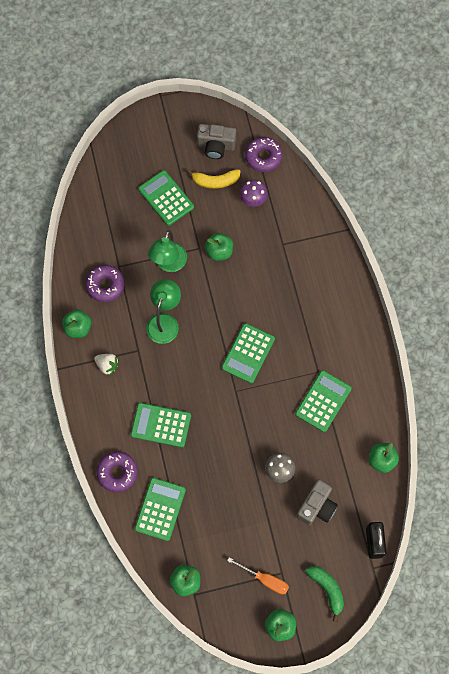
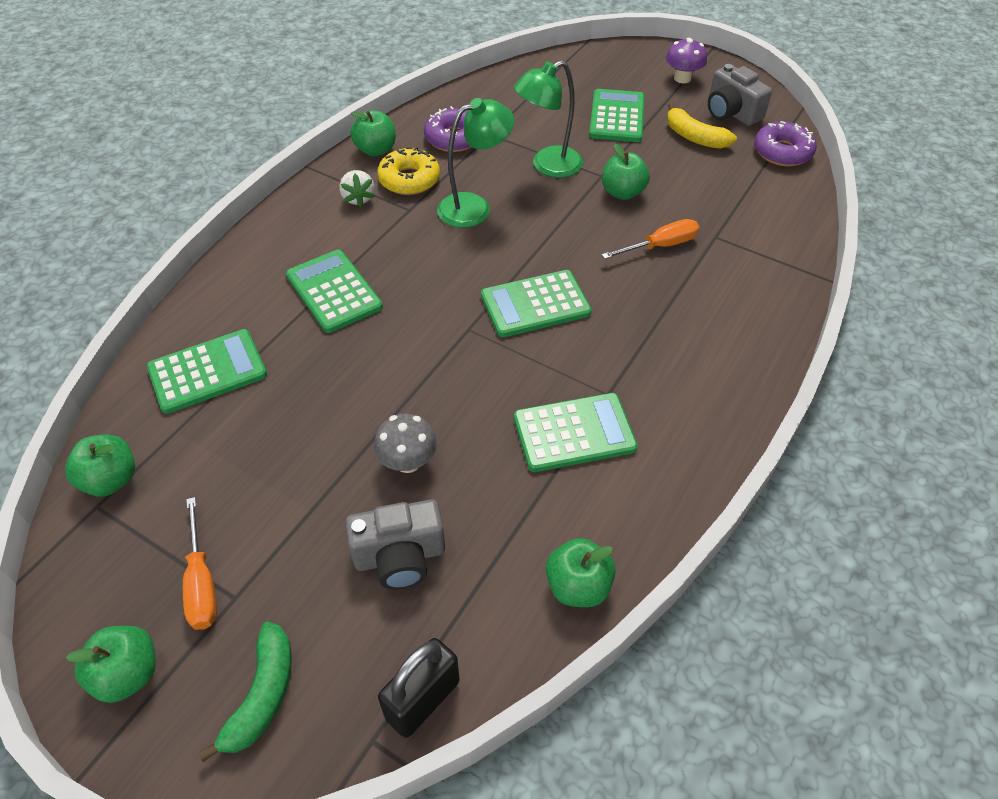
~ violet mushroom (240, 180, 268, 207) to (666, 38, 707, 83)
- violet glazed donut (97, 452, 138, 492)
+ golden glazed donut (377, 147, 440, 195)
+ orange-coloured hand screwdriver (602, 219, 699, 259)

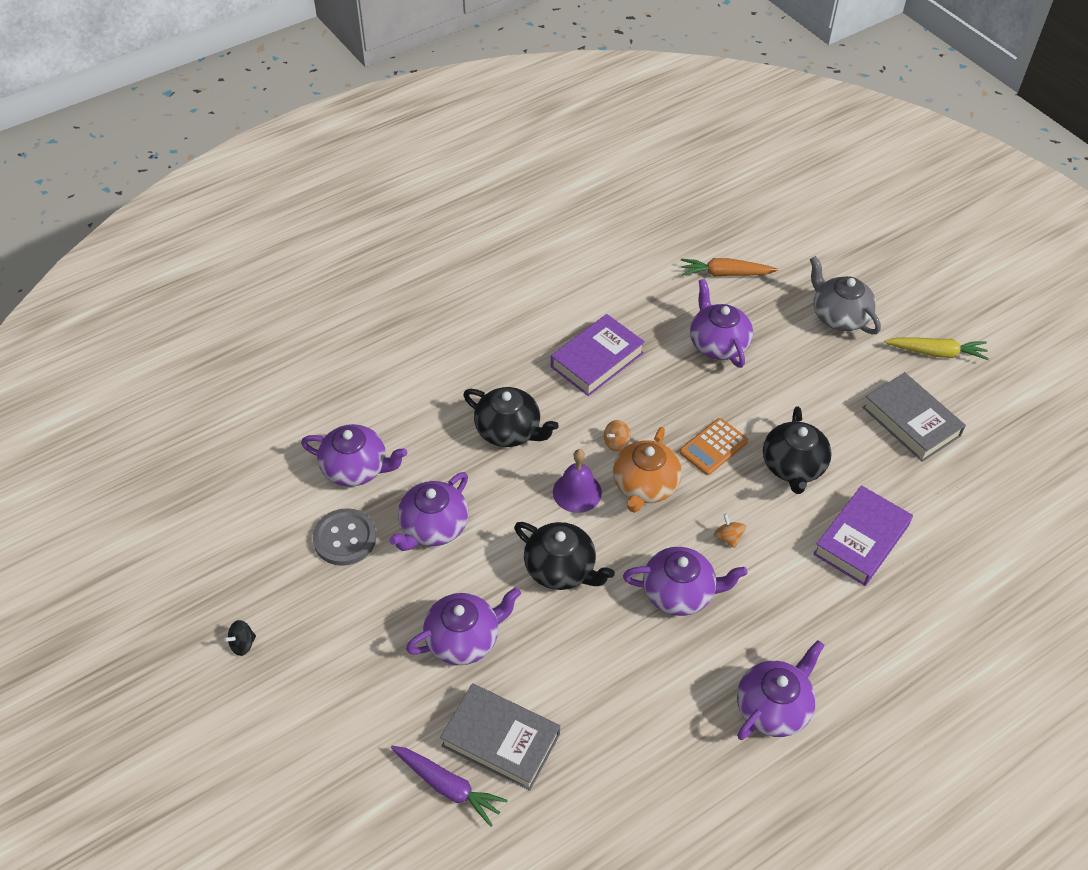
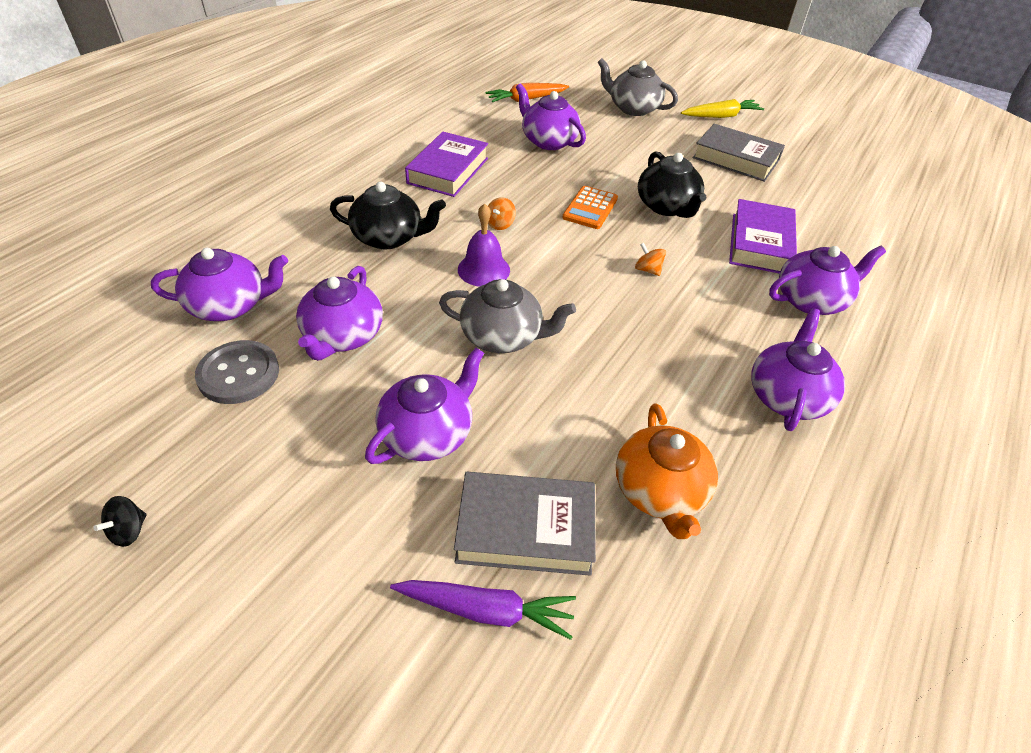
~ orange-coloured china teapot (613, 427, 682, 513) to (616, 404, 718, 539)
~ ebony china teapot (514, 522, 615, 590) to grey china teapot (439, 279, 576, 353)
~ violet china teapot (623, 547, 747, 616) to (769, 246, 886, 315)

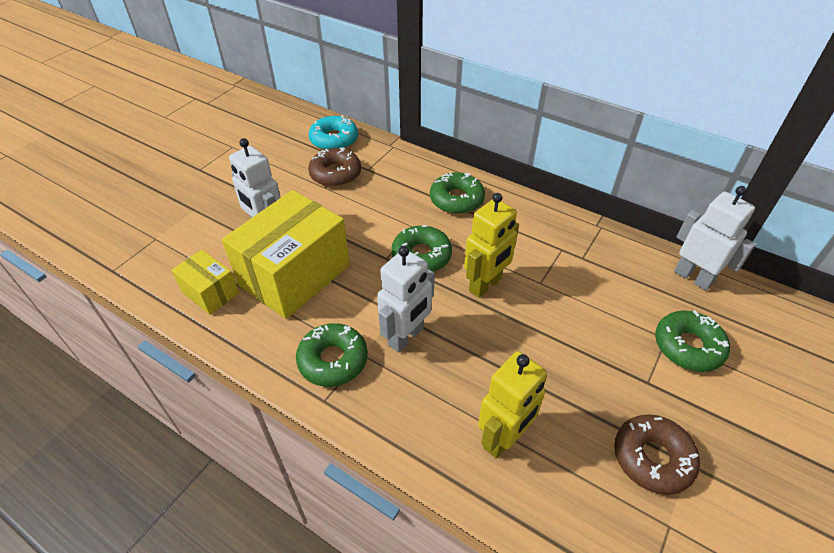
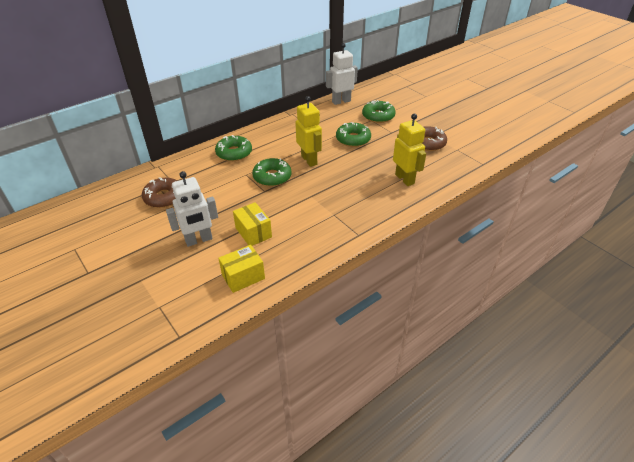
- turquoise glazed donut (309, 115, 358, 150)
~ golden package (222, 190, 350, 319) = (233, 202, 272, 246) x0.51
- white robot figure (377, 246, 435, 352)
~ green glazed donut (296, 323, 368, 387) to (336, 122, 371, 147)

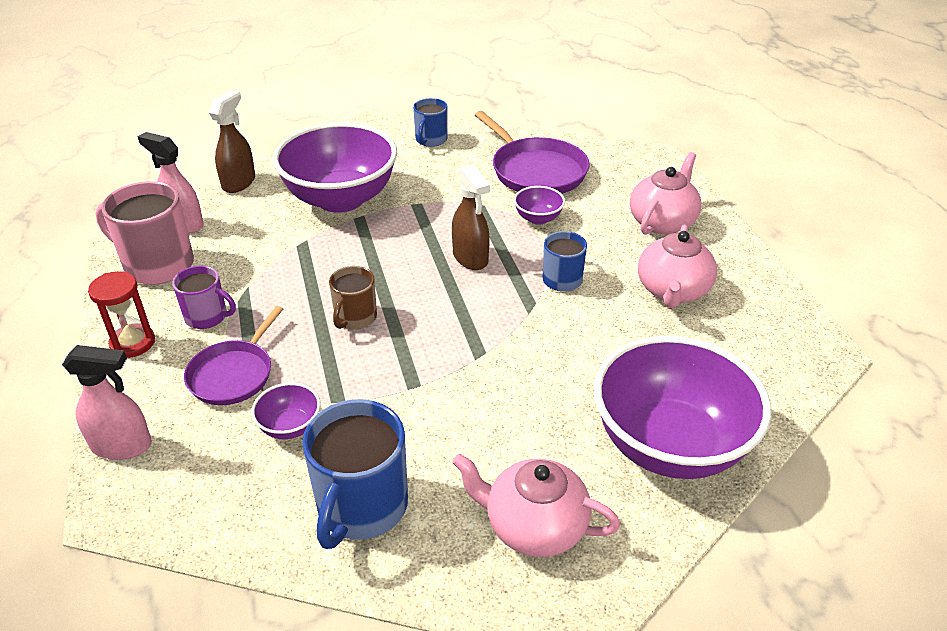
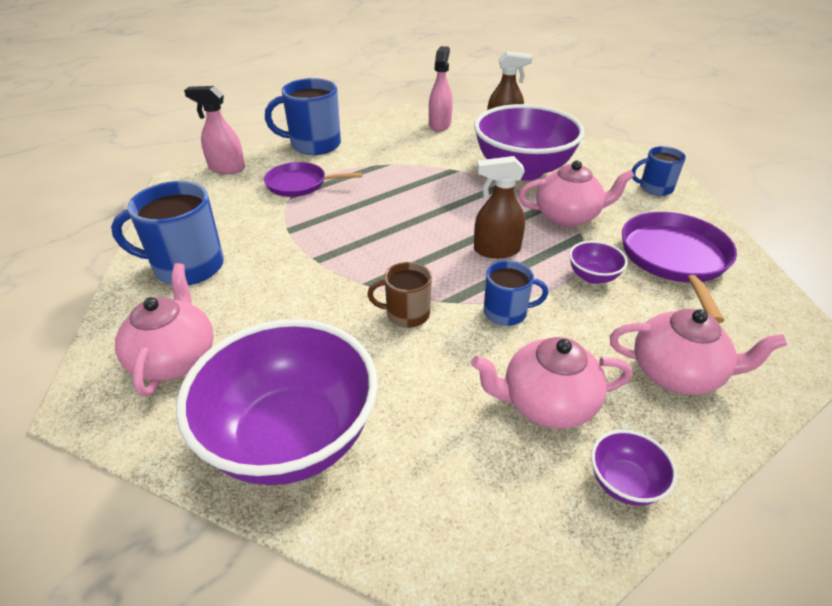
~ violet frying pan (475, 111, 590, 194) = (622, 212, 737, 323) 150 degrees clockwise
~ dark brown spray cleaner (452, 164, 490, 270) = (474, 156, 525, 258) 45 degrees clockwise
- rosy coffee mug (96, 181, 194, 285)
- violet coffee mug (172, 266, 236, 329)
~ dark brown coffee mug (329, 266, 377, 329) to (367, 262, 432, 328)
~ crimson hourglass (88, 271, 155, 358) to blue coffee mug (265, 78, 341, 155)
~ rosy spray cleaner (62, 345, 152, 460) = (184, 86, 245, 174) 120 degrees clockwise
~ violet serving bowl (251, 383, 321, 439) to (591, 430, 677, 506)
+ rosy china teapot (519, 160, 635, 227)

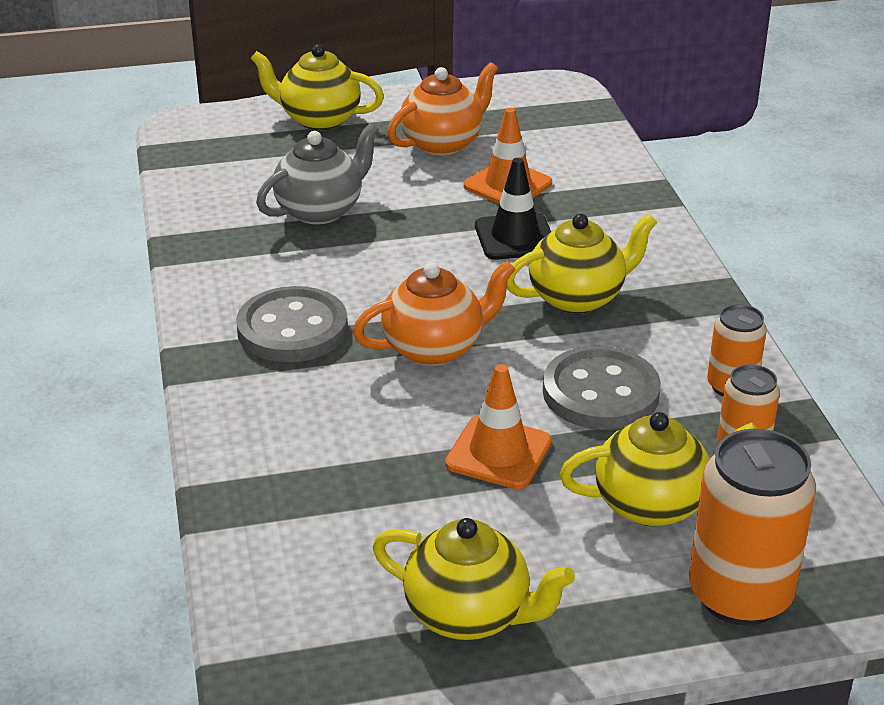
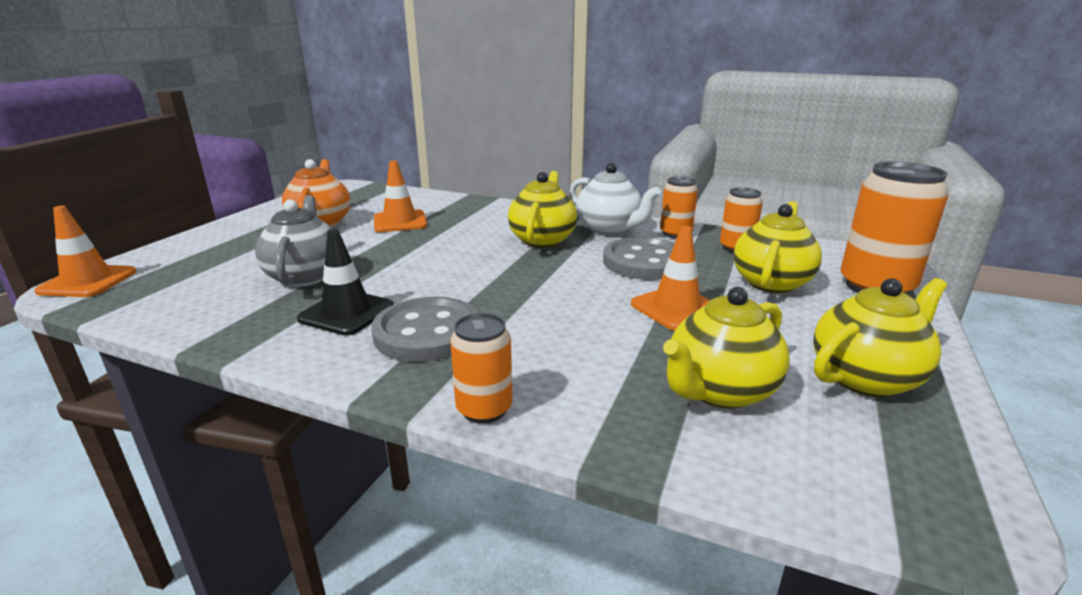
~ golden china teapot (250, 44, 384, 131) to (663, 287, 790, 409)
~ ebony road cone (475, 158, 551, 260) to (297, 230, 394, 335)
- orange-coloured china teapot (353, 261, 516, 366)
+ white china teapot (569, 163, 661, 235)
+ orange-coloured road cone (34, 206, 136, 297)
+ orange-coloured soda can (450, 313, 513, 424)

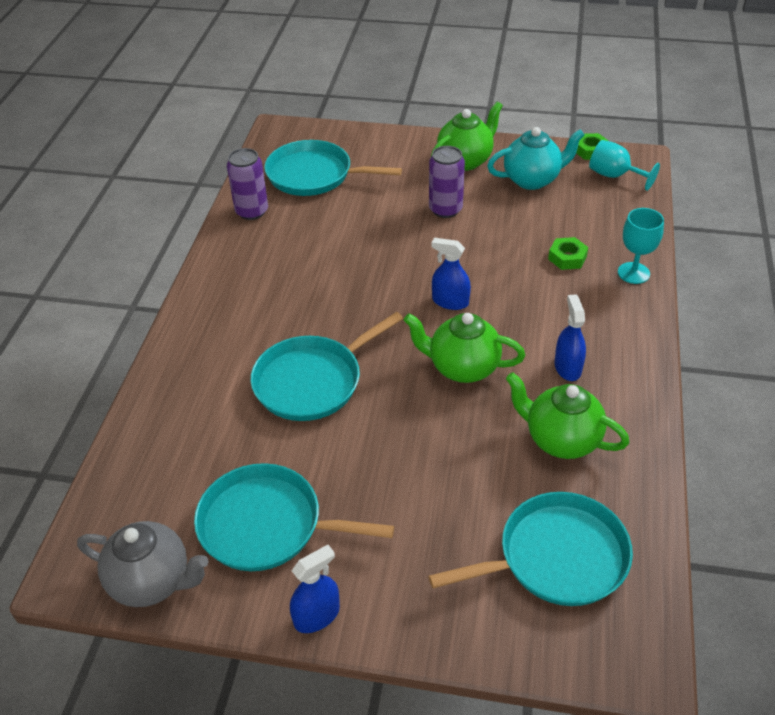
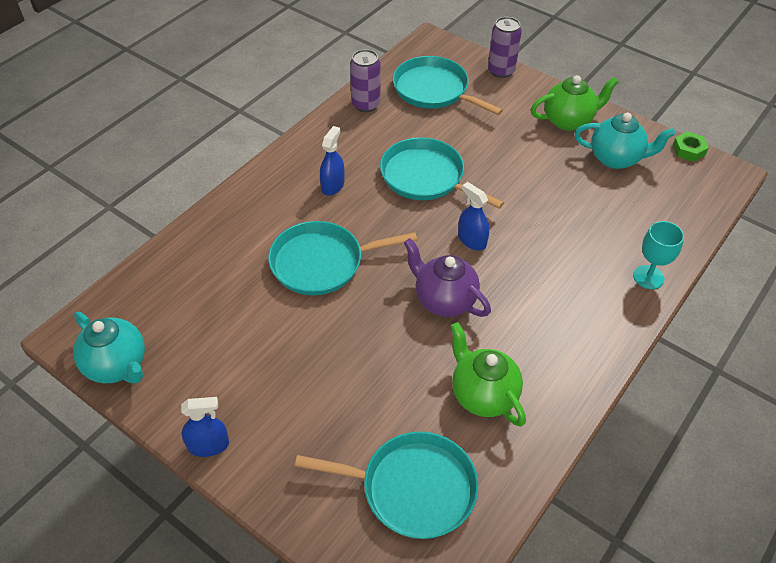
- turquoise chalice (589, 140, 660, 191)
~ violet soda can (429, 146, 465, 218) to (488, 17, 522, 78)
- green hex nut (548, 237, 588, 270)
~ blue spray cleaner (554, 294, 586, 381) to (320, 126, 344, 196)
~ green china teapot (404, 313, 525, 383) to violet china teapot (404, 238, 491, 317)
~ turquoise frying pan (194, 463, 394, 571) to (380, 137, 504, 209)
~ grey china teapot (77, 521, 209, 607) to turquoise china teapot (73, 312, 145, 383)

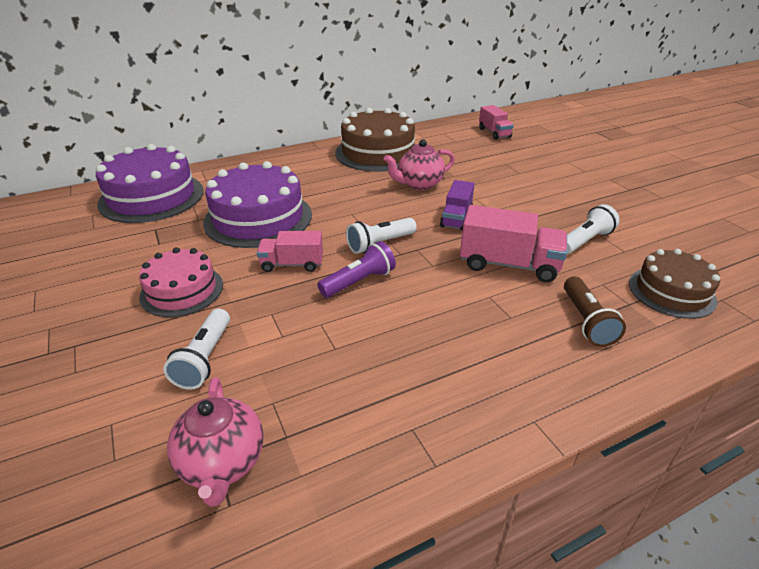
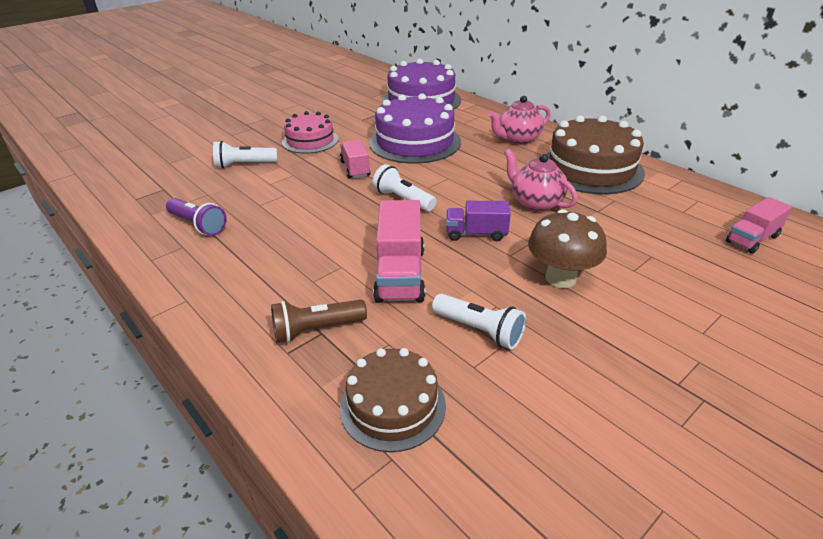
~ violet torch (317, 241, 396, 298) to (166, 198, 227, 236)
~ rosy china teapot (167, 377, 264, 507) to (488, 96, 550, 145)
+ dark brown mushroom (528, 209, 607, 288)

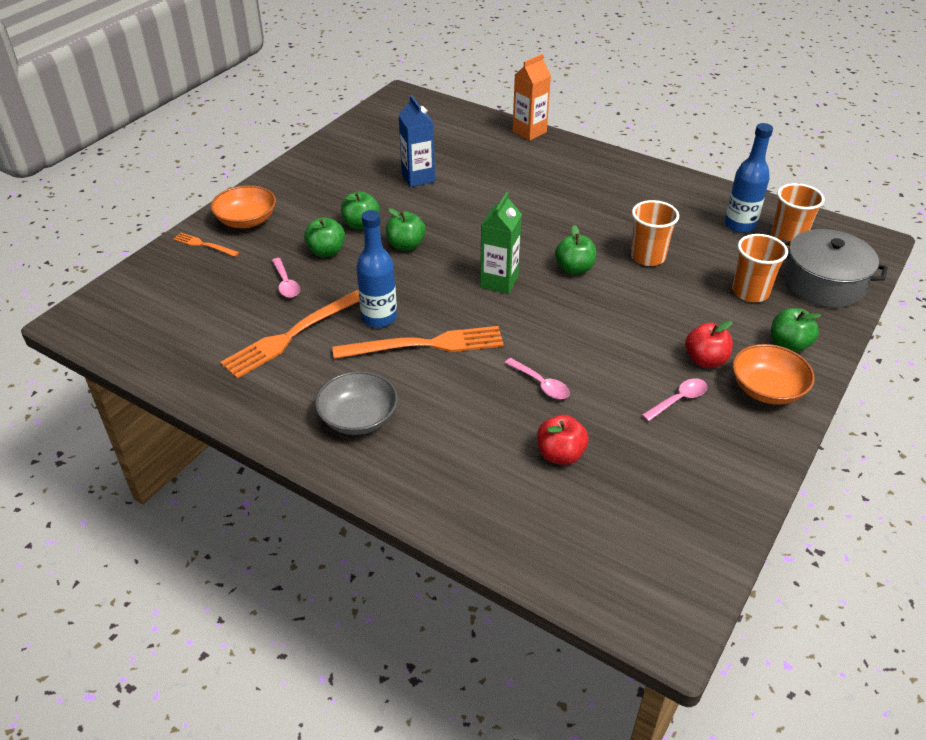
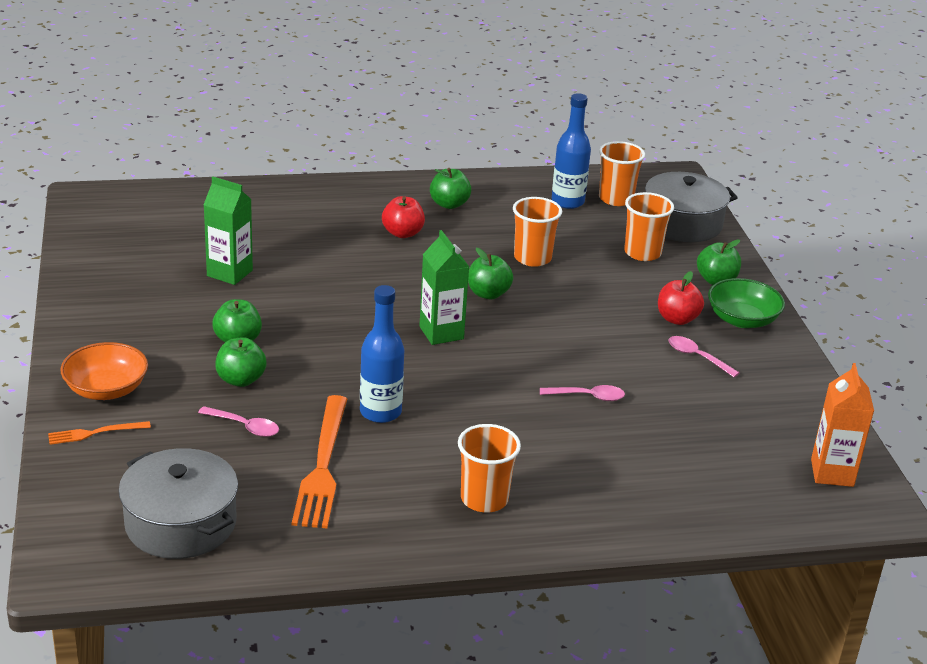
~ orange-coloured juice carton (512, 54, 551, 141) to (811, 363, 874, 487)
~ blue juice carton (398, 95, 435, 187) to green juice carton (203, 177, 253, 285)
~ green toy apple (385, 208, 426, 251) to (430, 168, 471, 209)
- orange-coloured table fork (333, 326, 504, 359)
~ orange-coloured serving bowl (732, 344, 815, 405) to green serving bowl (708, 278, 785, 328)
~ grey serving bowl (315, 371, 398, 435) to orange-coloured cup (458, 424, 521, 512)
~ rosy tablespoon (642, 378, 708, 422) = (668, 336, 740, 377) 60 degrees counterclockwise
~ crimson toy apple (537, 415, 588, 465) to (382, 196, 425, 238)
+ grey stockpot (118, 448, 238, 559)

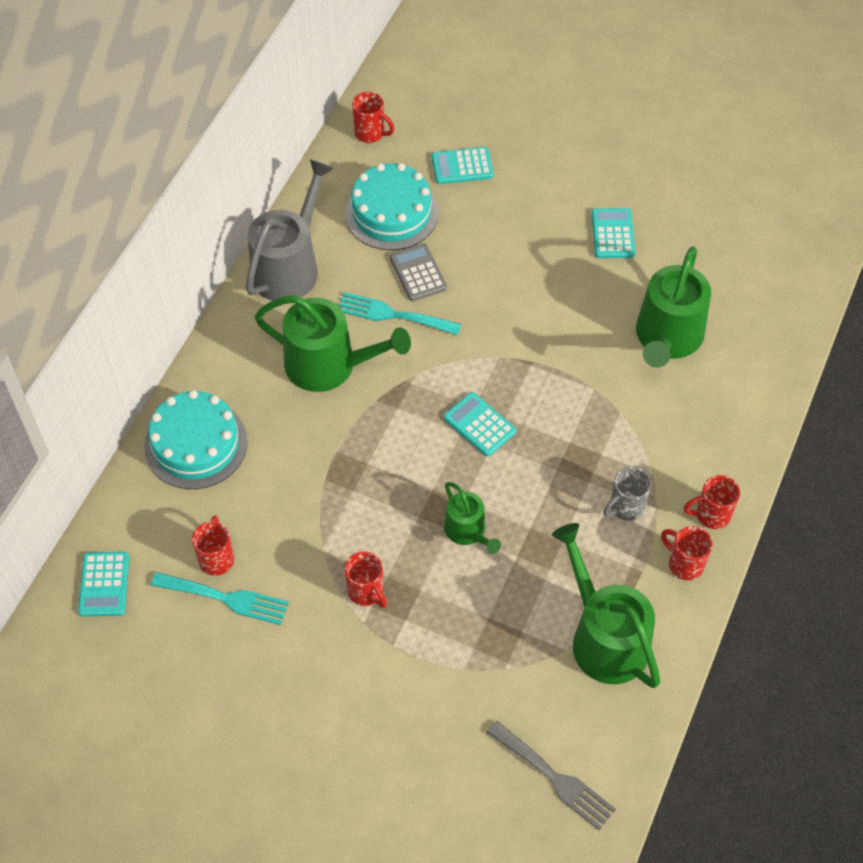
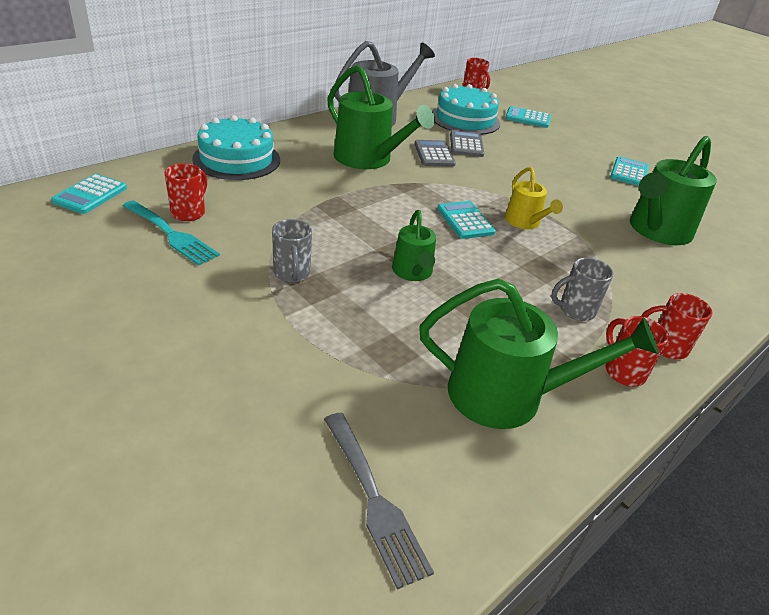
~ turquoise table fork (339, 292, 461, 335) to grey calculator (414, 140, 456, 167)
~ green sprinkling can (552, 523, 660, 688) = (419, 278, 659, 429) 105 degrees clockwise
~ crimson coffee mug (345, 551, 387, 608) to grey coffee mug (272, 219, 312, 283)
+ golden sprinkling can (505, 167, 563, 229)

